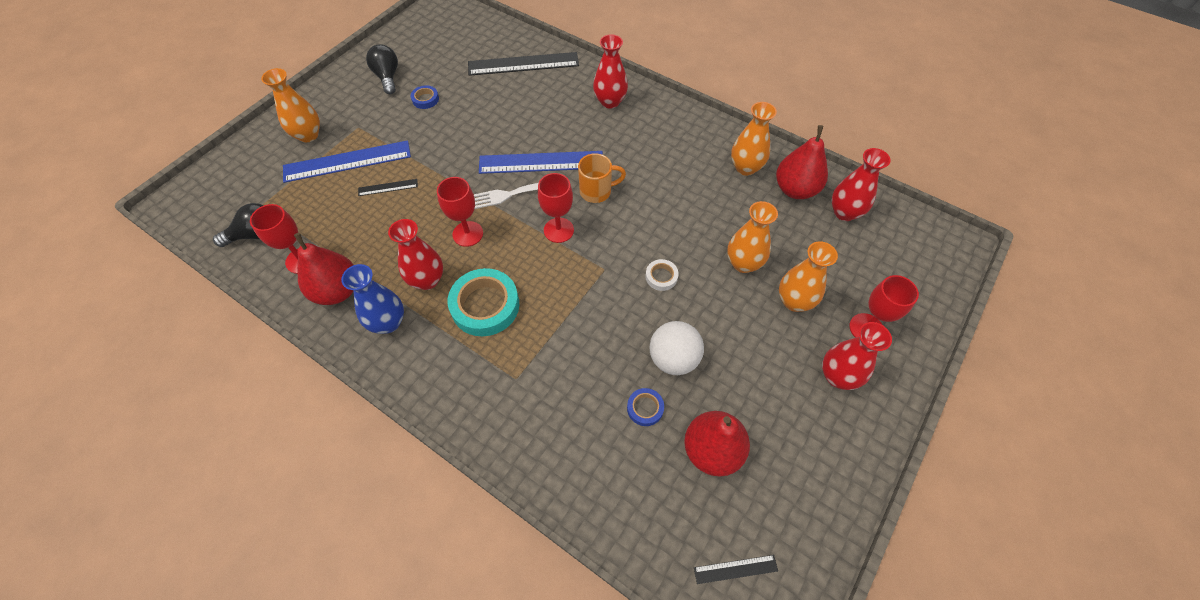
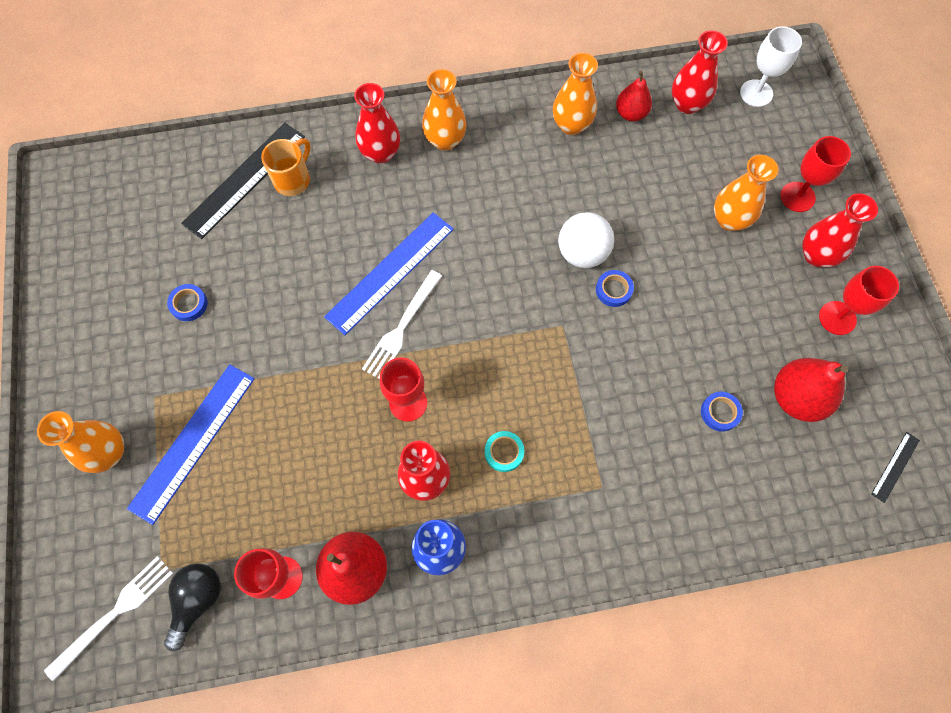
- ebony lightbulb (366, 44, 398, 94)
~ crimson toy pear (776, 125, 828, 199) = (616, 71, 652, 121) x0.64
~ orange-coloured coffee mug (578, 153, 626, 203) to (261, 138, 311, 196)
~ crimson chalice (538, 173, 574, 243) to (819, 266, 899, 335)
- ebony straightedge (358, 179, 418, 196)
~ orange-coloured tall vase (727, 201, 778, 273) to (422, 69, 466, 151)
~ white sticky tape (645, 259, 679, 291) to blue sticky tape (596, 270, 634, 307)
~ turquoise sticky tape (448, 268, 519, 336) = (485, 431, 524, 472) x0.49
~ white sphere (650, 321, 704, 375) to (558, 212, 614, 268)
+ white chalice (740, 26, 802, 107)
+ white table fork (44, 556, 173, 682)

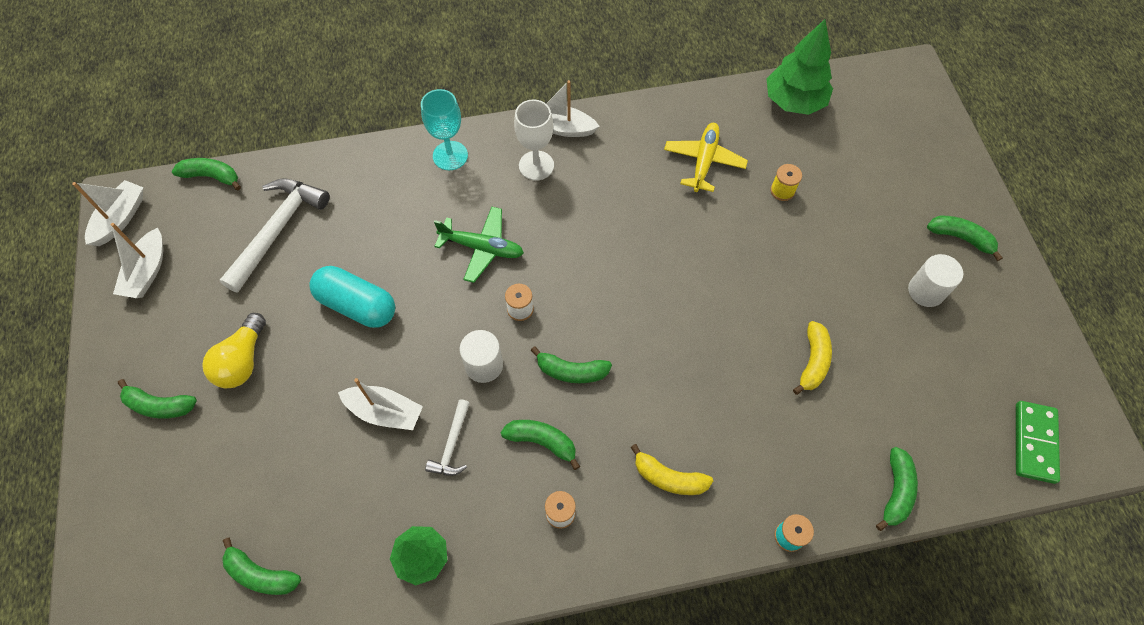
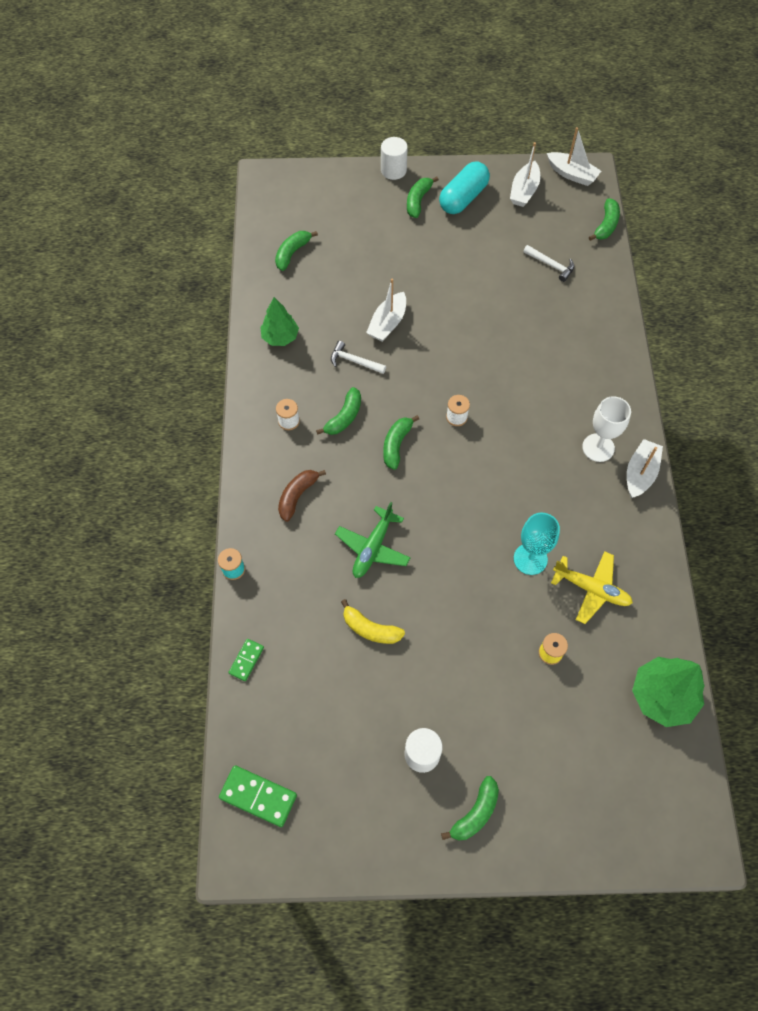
~ turquoise chalice (421, 89, 468, 170) to (514, 513, 560, 575)
~ white claw hammer (220, 179, 330, 293) = (523, 245, 574, 282) x0.52
~ green plane (434, 207, 524, 283) to (335, 502, 410, 578)
~ white boat (111, 223, 163, 298) = (510, 142, 540, 207) 90 degrees counterclockwise
~ turquoise pill shape (309, 266, 395, 328) to (439, 161, 490, 214)
- golden lightbulb (202, 313, 266, 388)
~ white cylinder shape (459, 330, 503, 383) to (381, 137, 408, 180)
~ golden banana (630, 444, 713, 495) to dark brown banana (278, 470, 326, 522)
~ green banana (876, 447, 918, 531) to green domino tile (228, 639, 264, 681)

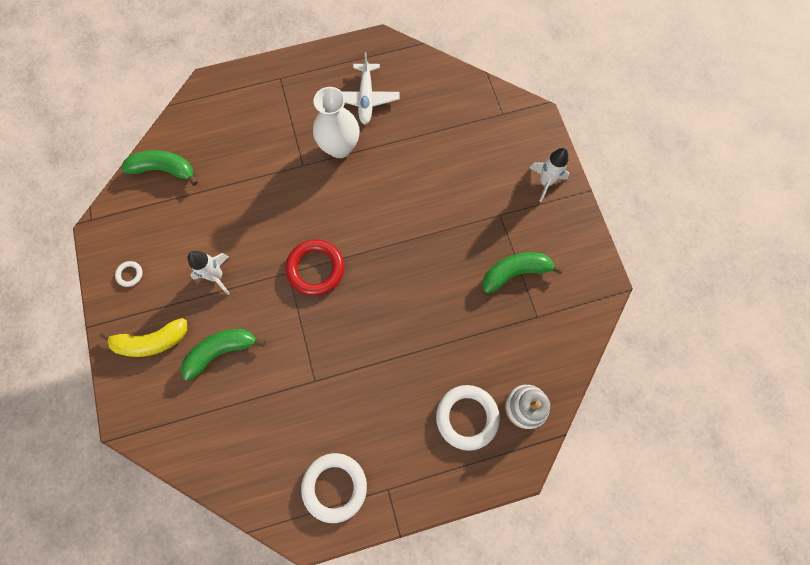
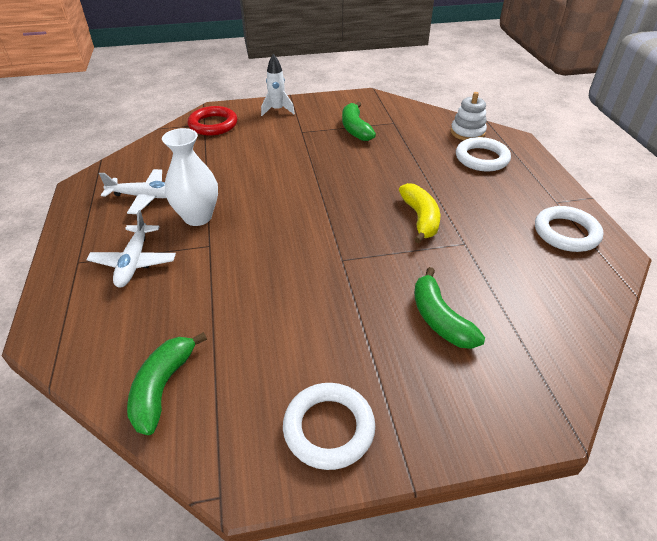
~ crimson hoop (285, 239, 344, 296) to (188, 106, 238, 136)
- white spaceship (188, 251, 230, 295)
~ white hoop (115, 261, 143, 287) = (283, 383, 375, 470) x2.20
~ golden banana (100, 318, 187, 357) to (399, 183, 440, 244)
+ white plane (86, 210, 176, 288)

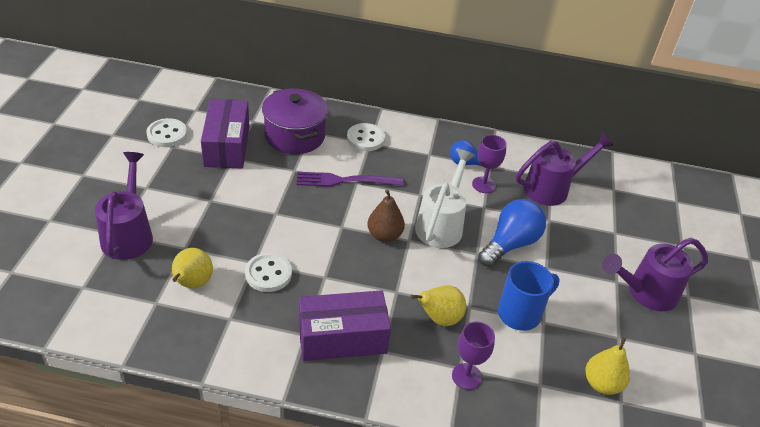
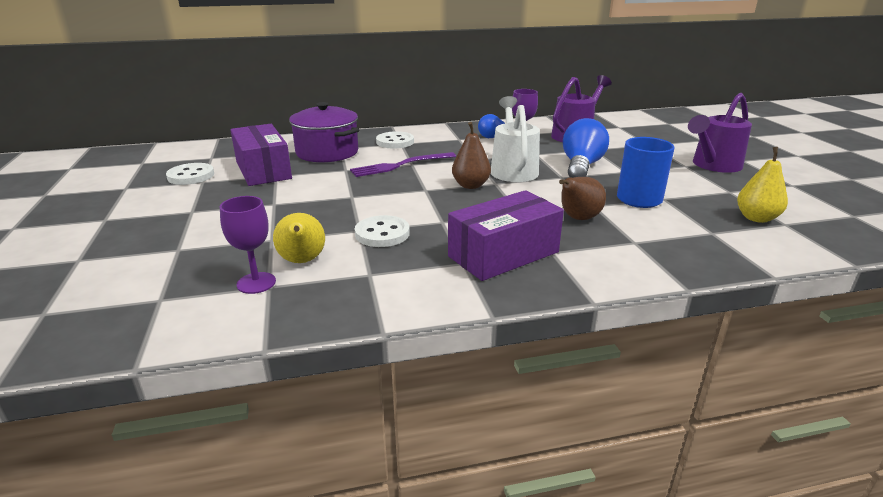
- violet sprinkling can (95, 152, 153, 260)
~ golden toy pear (410, 285, 466, 326) to dark brown toy pear (559, 177, 606, 220)
~ violet chalice (452, 321, 495, 390) to (220, 196, 276, 294)

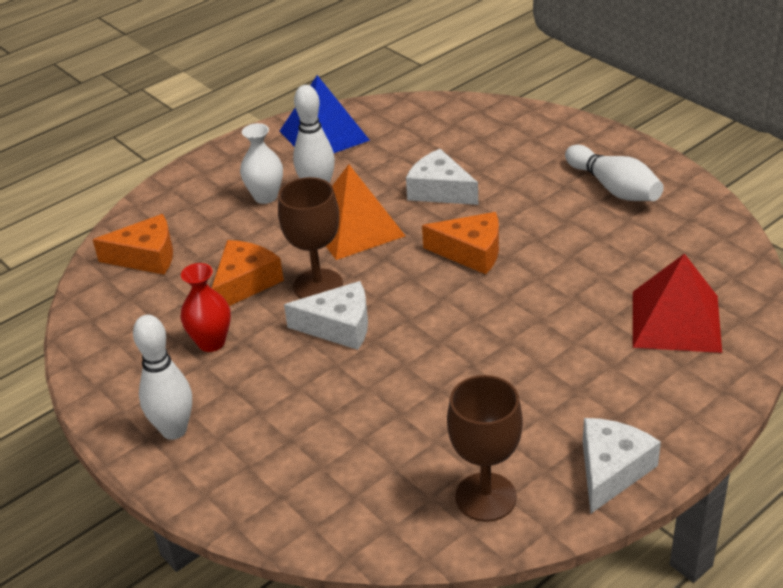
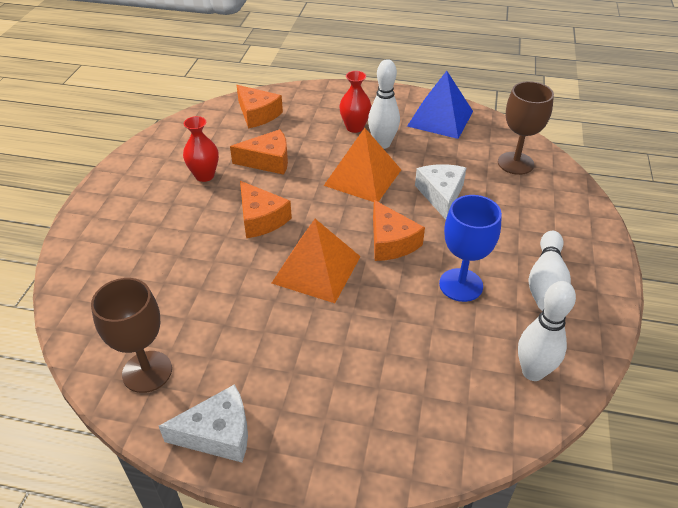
~ white tall vase (240, 123, 283, 204) to crimson tall vase (339, 71, 371, 133)
~ dark brown chalice (278, 177, 343, 299) to (498, 81, 554, 175)
- crimson solid pyramid (633, 253, 722, 353)
~ white piece of cheese (284, 281, 368, 350) to orange-coloured piece of cheese (240, 181, 292, 238)
~ white skittle (133, 315, 192, 440) to (518, 281, 576, 381)
+ blue chalice (439, 195, 502, 302)
+ orange-coloured solid pyramid (272, 219, 361, 303)

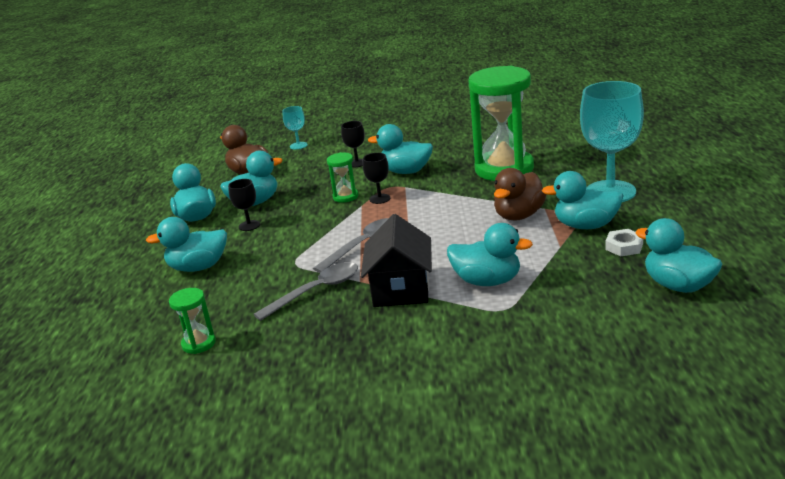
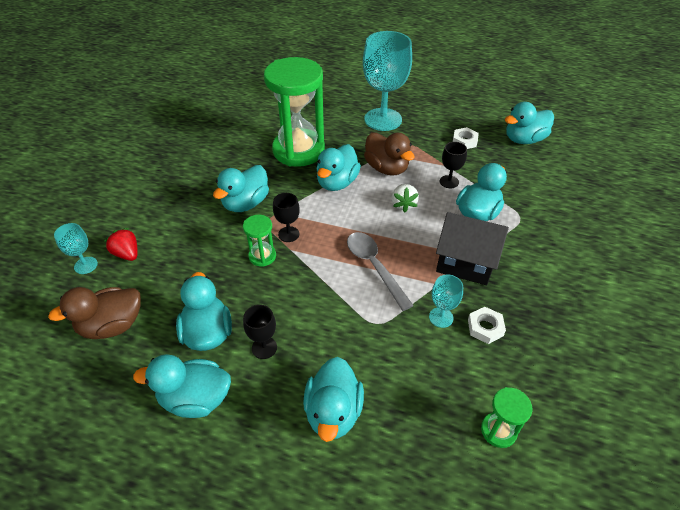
~ ebony chalice (341, 121, 365, 167) to (440, 142, 467, 188)
~ turquoise toy duck (542, 171, 624, 229) to (316, 144, 361, 191)
~ grey tablespoon (253, 262, 358, 321) to turquoise chalice (429, 274, 463, 328)
+ white strawberry (392, 184, 419, 212)
+ crimson strawberry (104, 228, 137, 261)
+ white hex nut (468, 307, 506, 344)

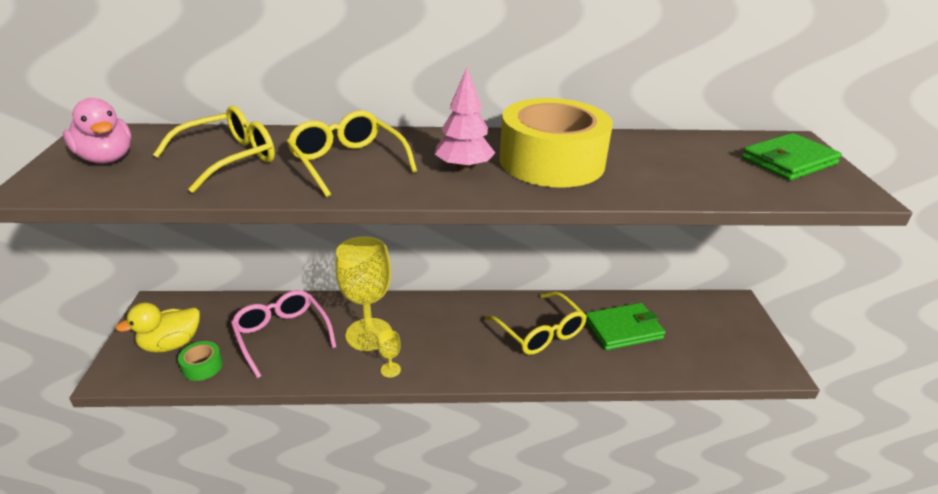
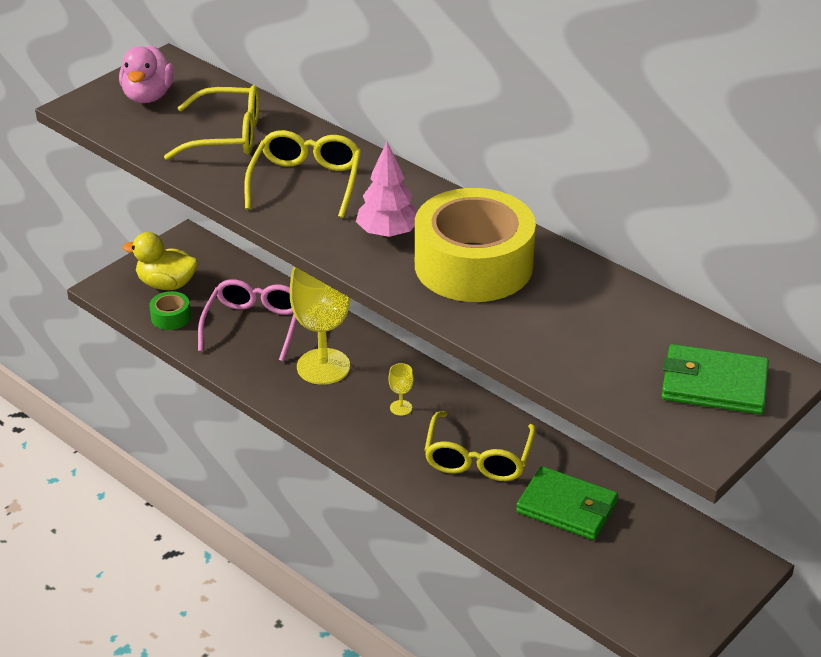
~ golden chalice (378, 330, 401, 378) to (389, 363, 413, 416)

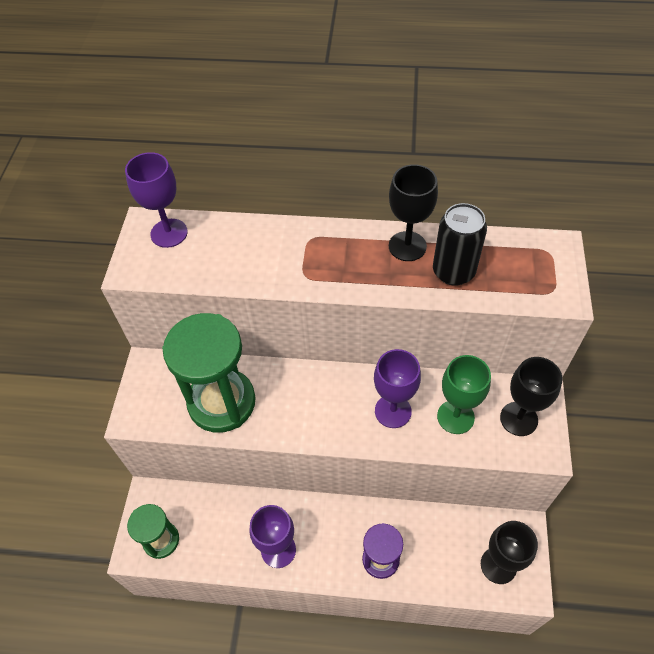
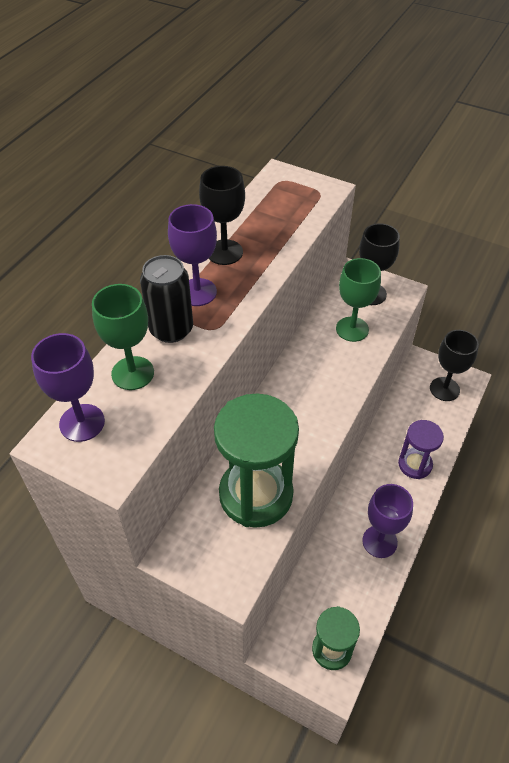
~ ebony soda can (433, 203, 487, 286) to (140, 255, 193, 343)
~ violet chalice (374, 349, 421, 428) to (168, 204, 217, 306)
+ green chalice (92, 284, 154, 390)

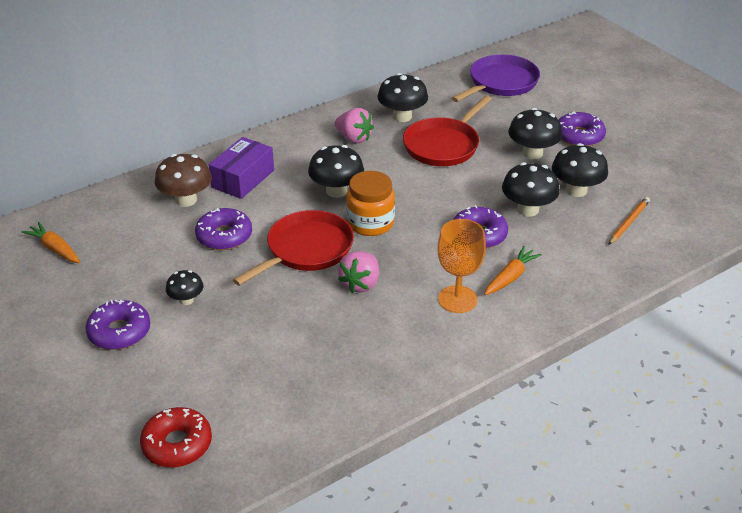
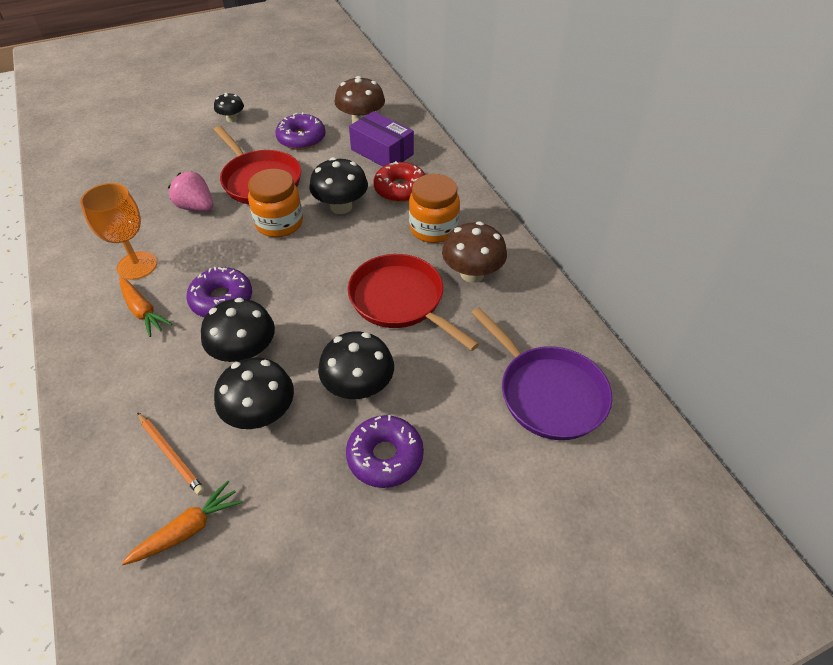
~ ebony mushroom (377, 73, 428, 122) to dark brown mushroom (442, 222, 507, 283)
~ rosy strawberry (334, 108, 374, 143) to orange-coloured jam jar (409, 174, 460, 243)
~ orange-coloured root vegetable (22, 222, 80, 263) to (122, 481, 242, 565)
- violet glazed donut (85, 300, 150, 350)
~ crimson glazed donut (140, 407, 212, 468) to (373, 161, 425, 202)

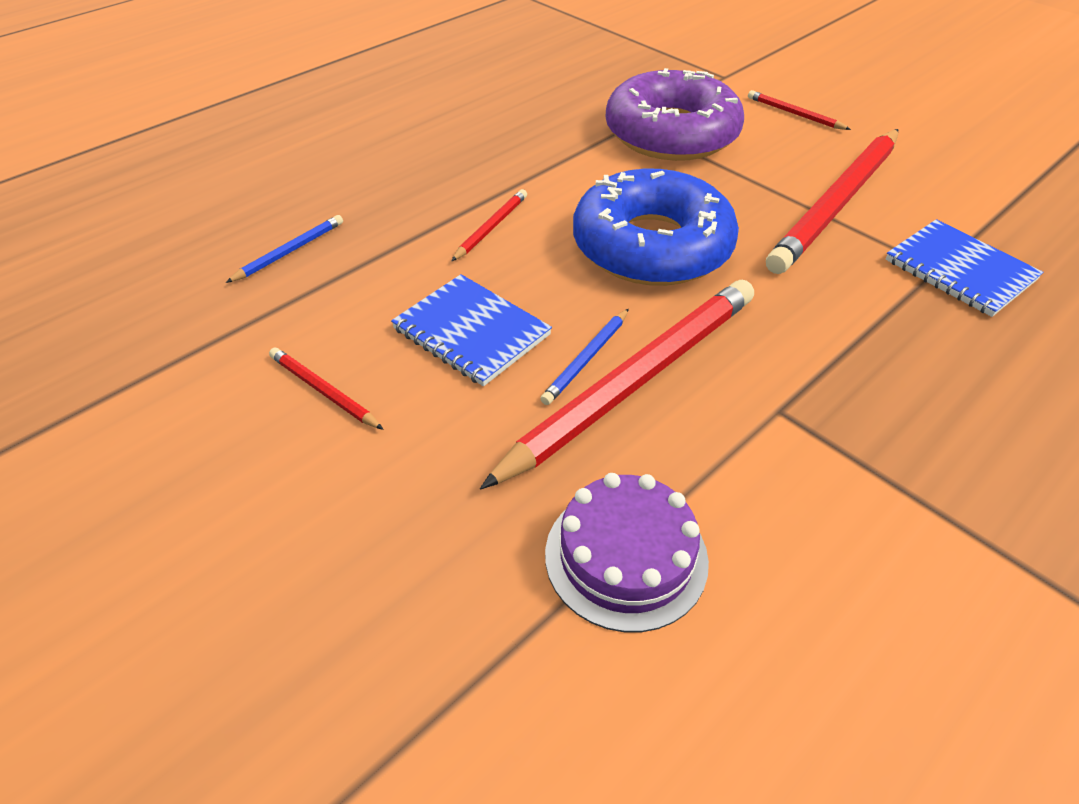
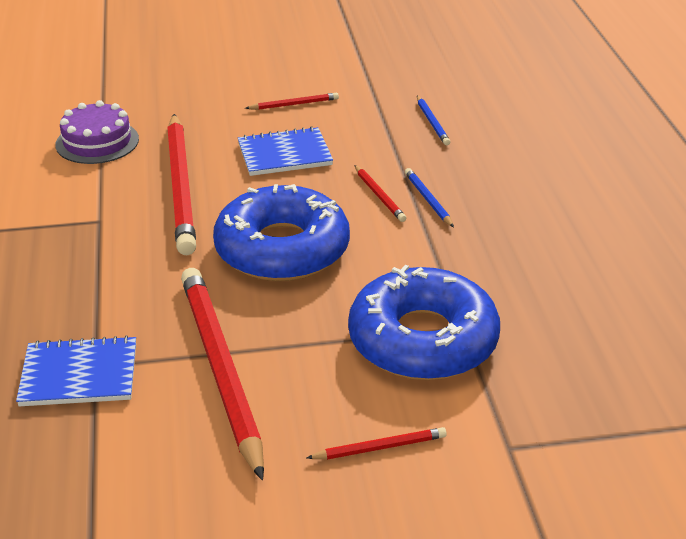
~ violet glazed donut (606, 68, 744, 161) to blue glazed donut (348, 265, 500, 380)
~ blue wooden pencil (540, 309, 629, 405) to (405, 168, 454, 227)

